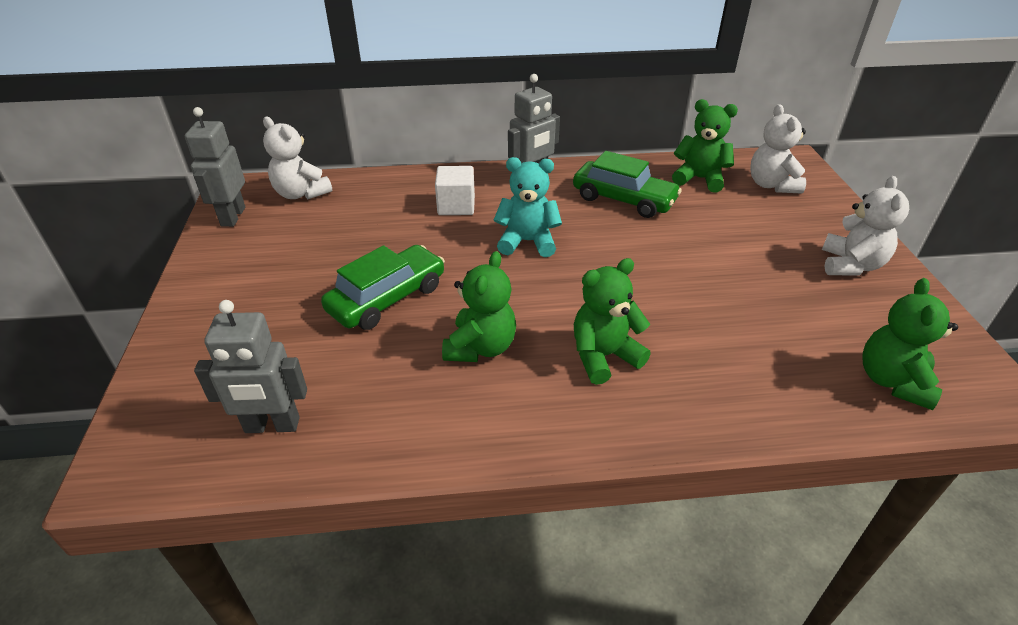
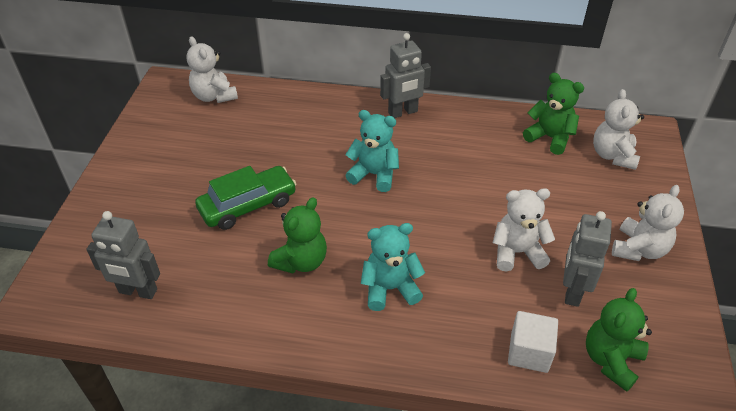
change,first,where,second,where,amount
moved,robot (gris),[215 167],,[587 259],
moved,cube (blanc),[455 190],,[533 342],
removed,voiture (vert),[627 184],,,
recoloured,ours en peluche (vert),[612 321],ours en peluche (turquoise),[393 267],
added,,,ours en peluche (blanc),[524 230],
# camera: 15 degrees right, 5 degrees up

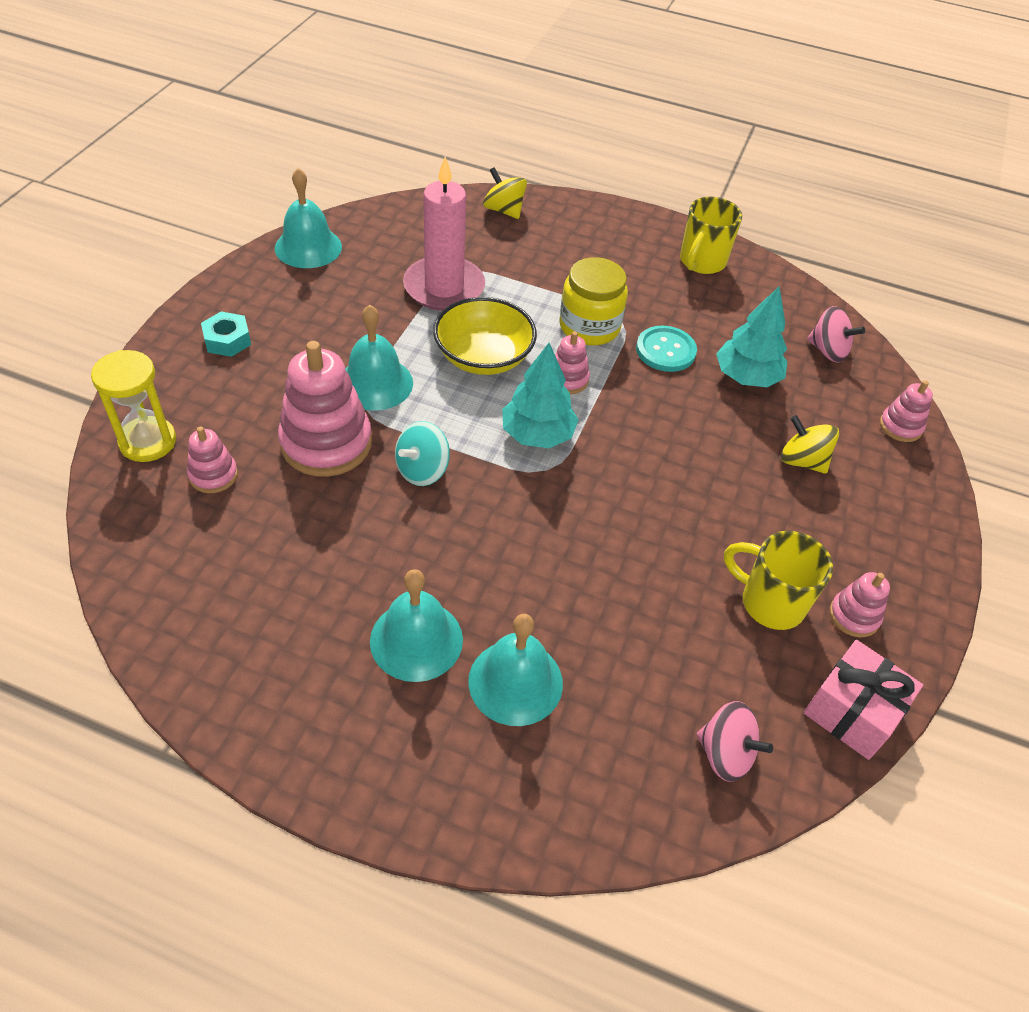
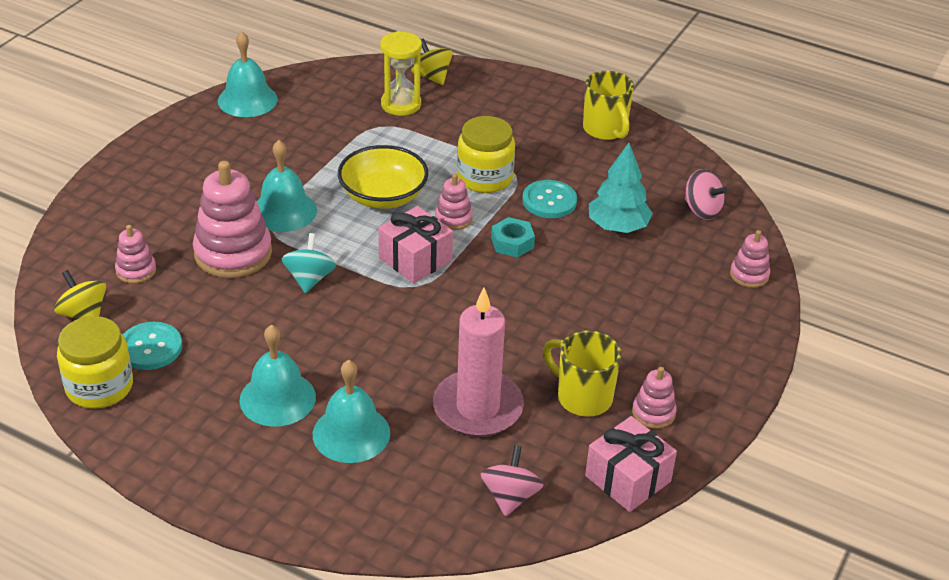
change,first,where,second,where,amount
moved,sablier (jaune),[133 406],,[401 73],
moved,écrou (turquoise),[226 334],,[513 237],
turned,toupie (turquoise),[422 453],,[309 263],135 degrees clockwise
moved,bougie (rose),[444 233],,[478 362],
replaced,arbre (turquoise),[540 395],cadeau (rose),[415 244],
turned,tasse (jaune),[711 235],,[608 105],60 degrees counterclockwise
turned,toupie (rose),[735 741],,[512 480],120 degrees counterclockwise
moved,toupie (jaune),[810 444],,[80 294],
added,,,bocal (jaune),[95 362],
added,,,bouton (turquoise),[152 346],
# camera: 10 degrees right, 10 degrees down

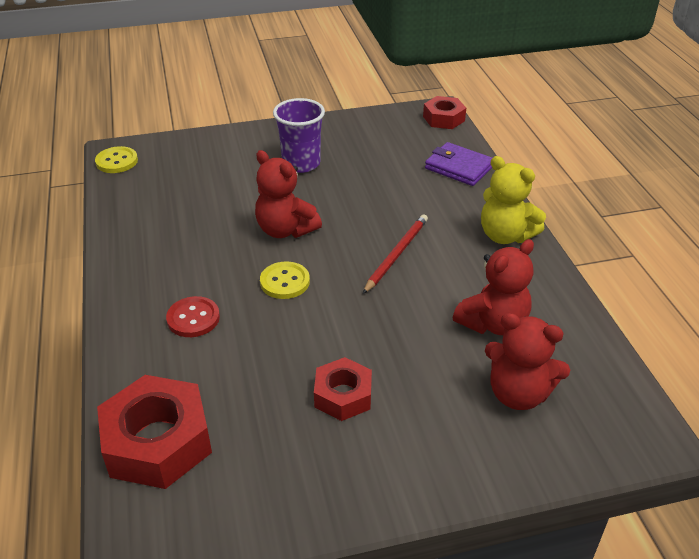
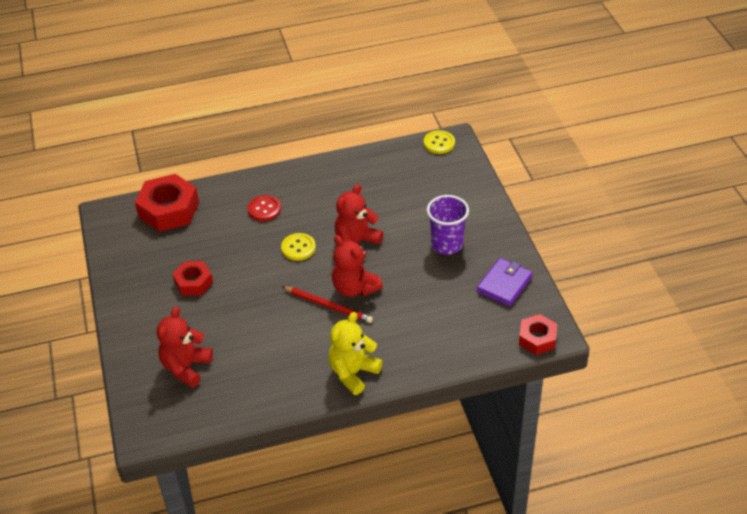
change,first,where,second,where,amount
moved,portefeuille (violet),[458 164],,[505 282],
moved,ours en peluche (rouge),[493 287],,[357 266],
# camera: 90 degrees right, 5 degrees up

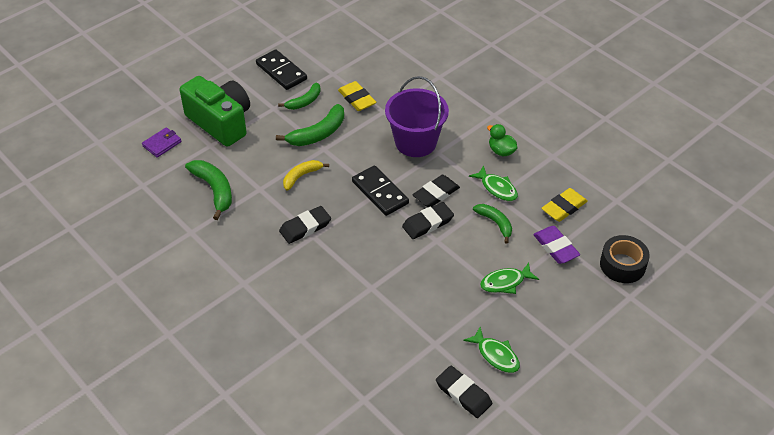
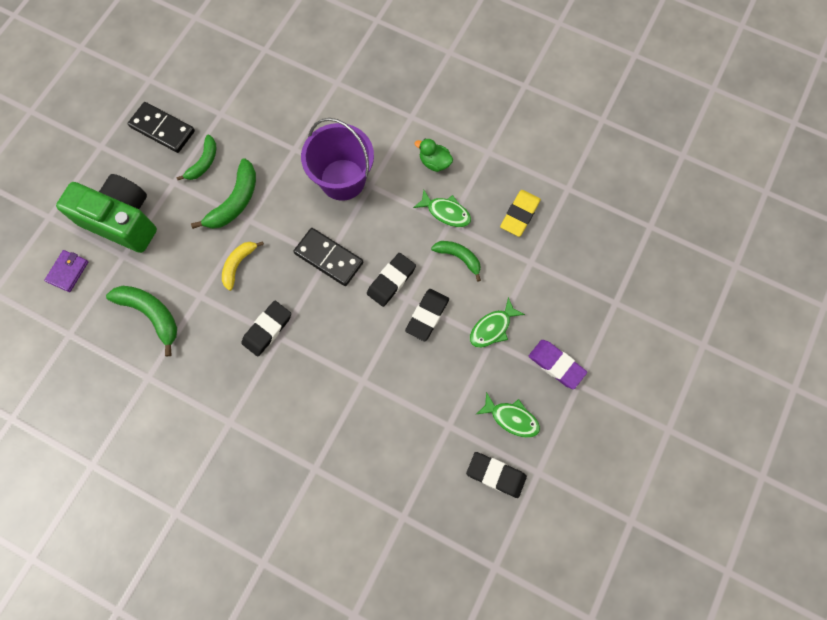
change,first,where,second,where,amount
removed,gomme (jaune),[357 96],,,
moved,gomme (noir),[436 191],,[427 315],
moved,gomme (violet),[556 245],,[558 364],
removed,ruban adhésif (noir),[625 259],,,
# camera: 20 degrees left, 25 degrees up

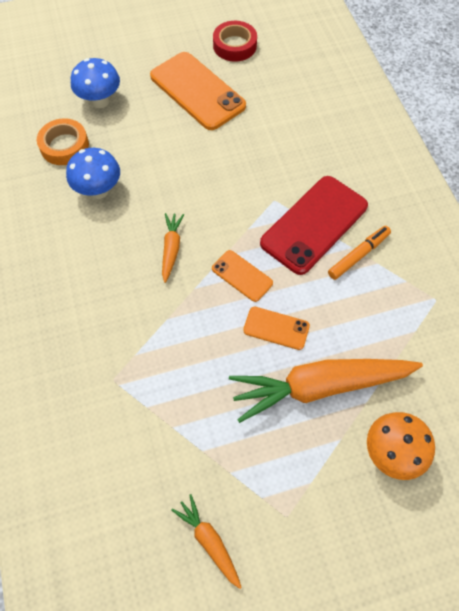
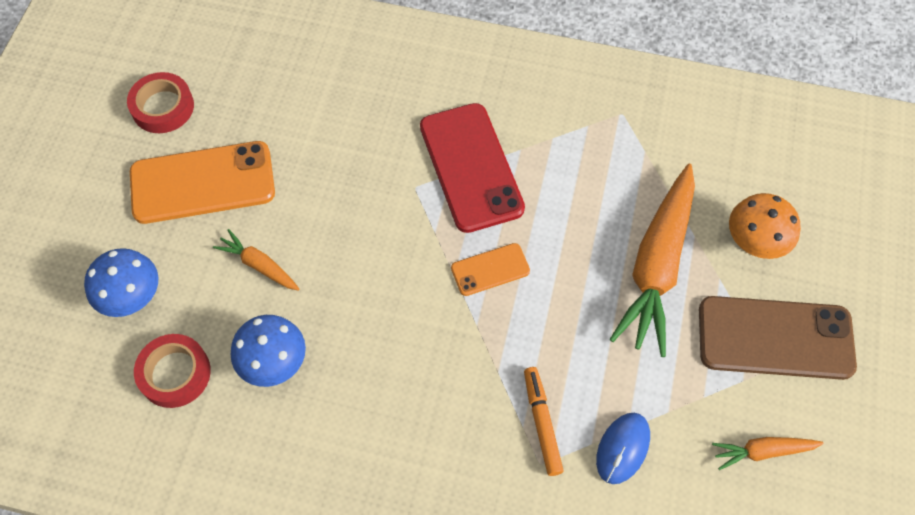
change,first,where,second,where,amount
recoloured,ruban adhésif (orange),[63 141],ruban adhésif (rouge),[172 371],
moved,carotte (orange),[173 248],,[256 260],
removed,téléphone (orange),[276 328],,,
moved,feutre (orange),[359 253],,[544 421],
added,,,souris (bleu),[623 448],
added,,,téléphone (marron),[778 338],
# camera: 60 degrees left, 0 degrees up

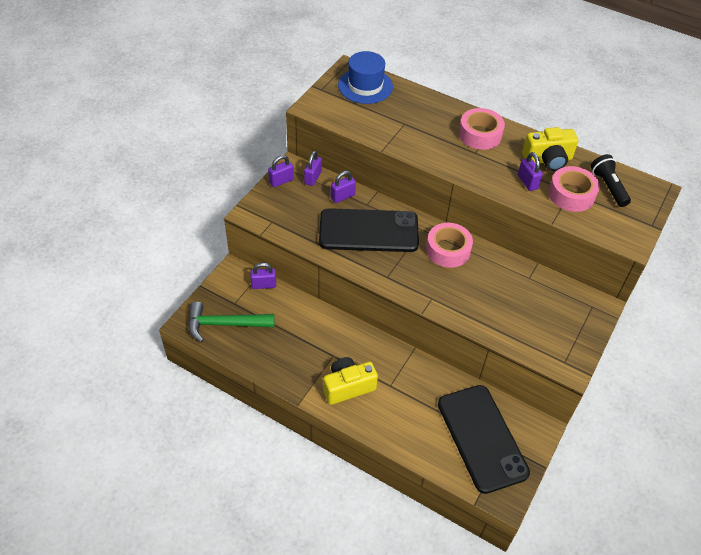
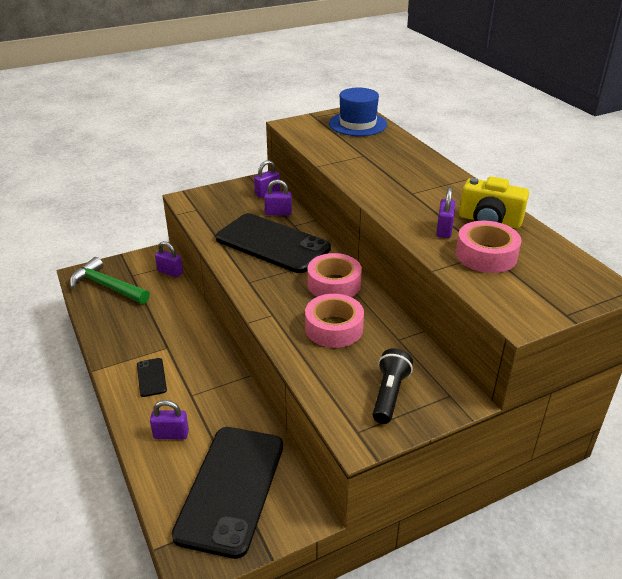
change,first,where,second,where,amount
moved,cadenas (violet),[281 171],,[169 419],
replaced,appareil photo (jaune),[350 381],téléphone (noir),[152 377],
moved,ruban adhésif (rose),[482 129],,[334 321],
moved,lampe de poche (noir),[611 180],,[392 386],
# camera: 35 degrees right, 15 degrees down

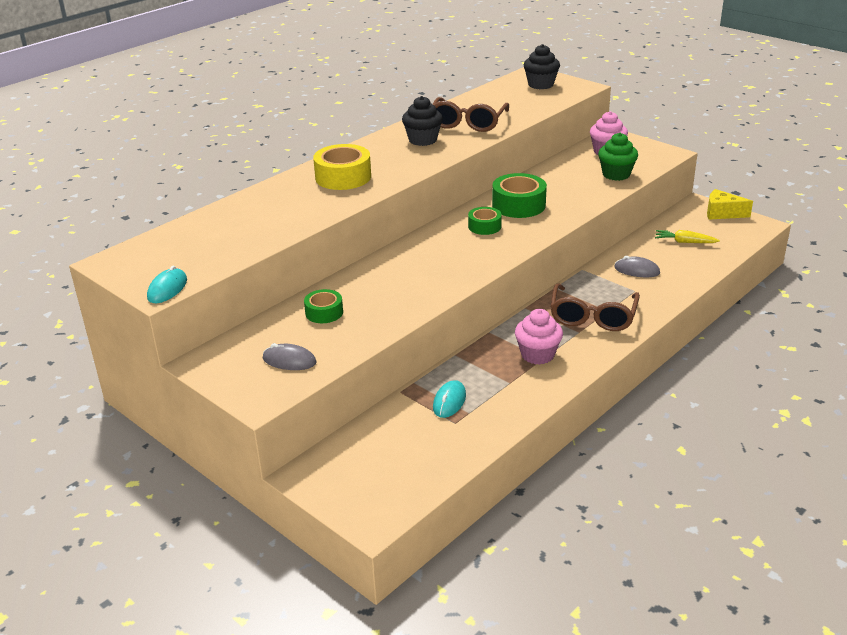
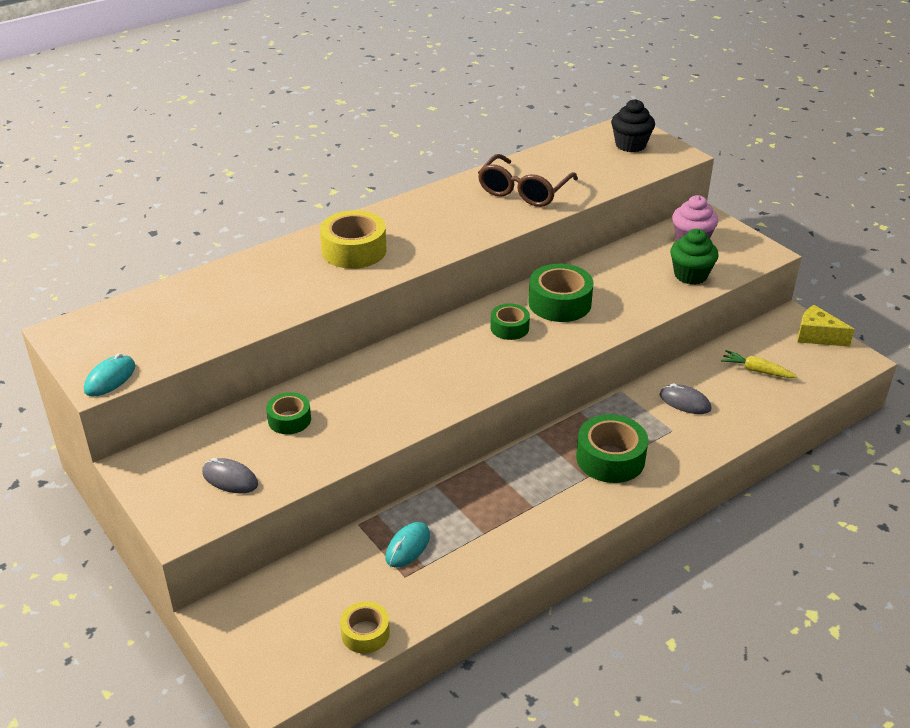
change,first,where,second,where,amount
removed,muffin (noir),[422 121],,,
removed,muffin (rose),[539 337],,,
replaced,lunettes (marron),[595 307],ruban adhésif (vert),[612 448],
added,,,ruban adhésif (jaune),[365 627],
# camera: 10 degrees right, 5 degrees up

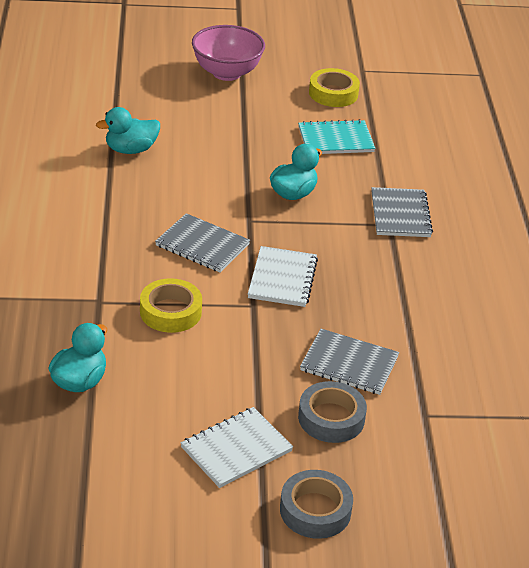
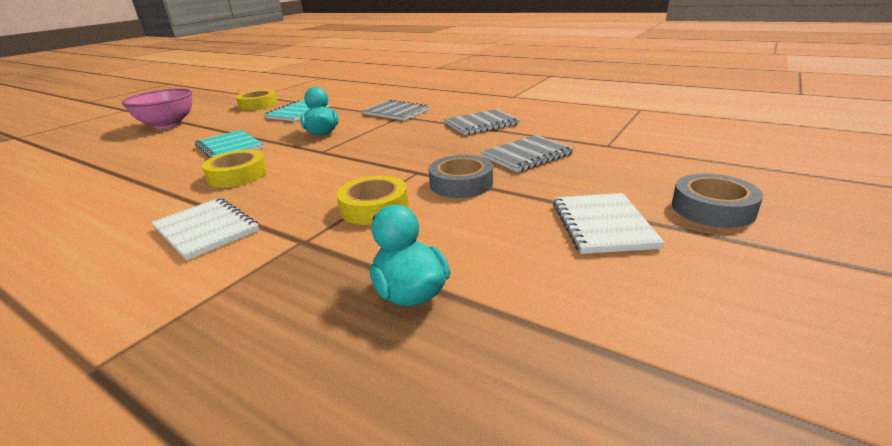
change,first,where,second,where,amount
removed,canard (turquoise),[128 130],,,
moved,carnet (gris),[202 242],,[482 122],
moved,carnet (blanc),[283 276],,[205 229],
moved,ruban adhésif (gris),[332 412],,[461 176],
added,,,carnet (turquoise),[229 144],
added,,,ruban adhésif (jaune),[234 169],
# camera: 50 degrees left, 10 degrees down

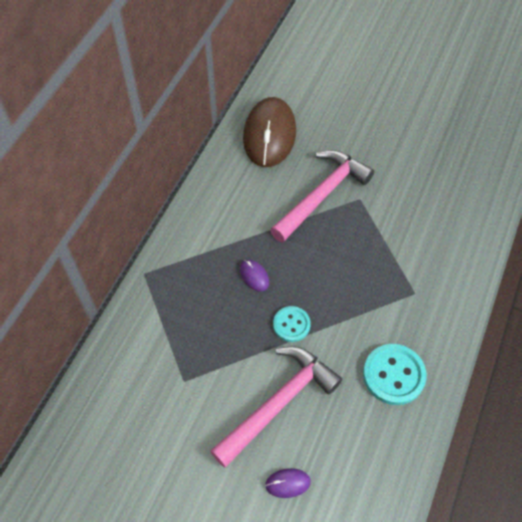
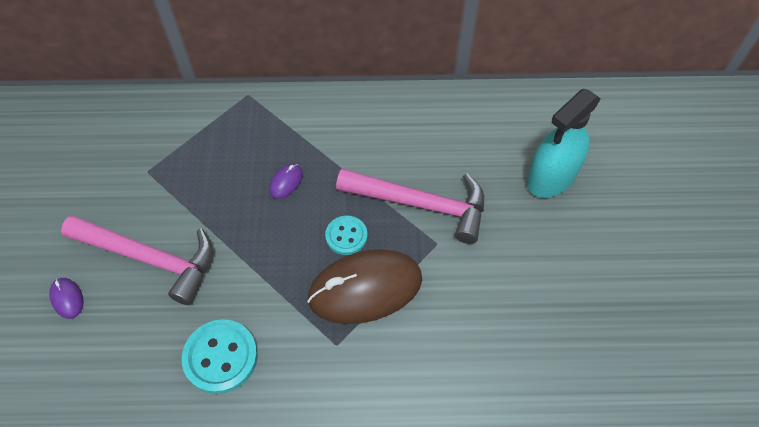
change,first,where,second,where,amount
moved,souris (marron),[269 132],,[364 286],
moved,bouton (turquoise),[292 324],,[346 235],
added,,,vaporisateur (turquoise),[564 143],
# camera: 65 degrees right, 0 degrees up

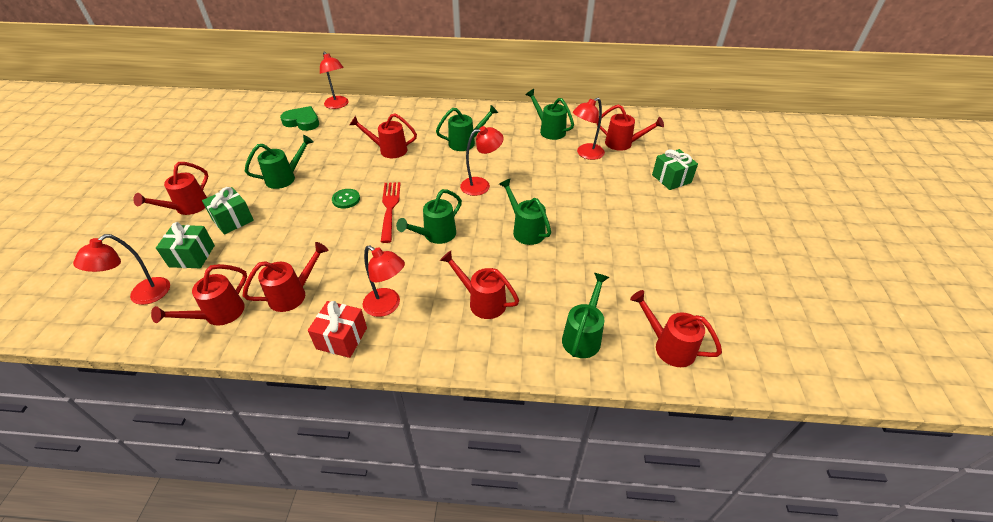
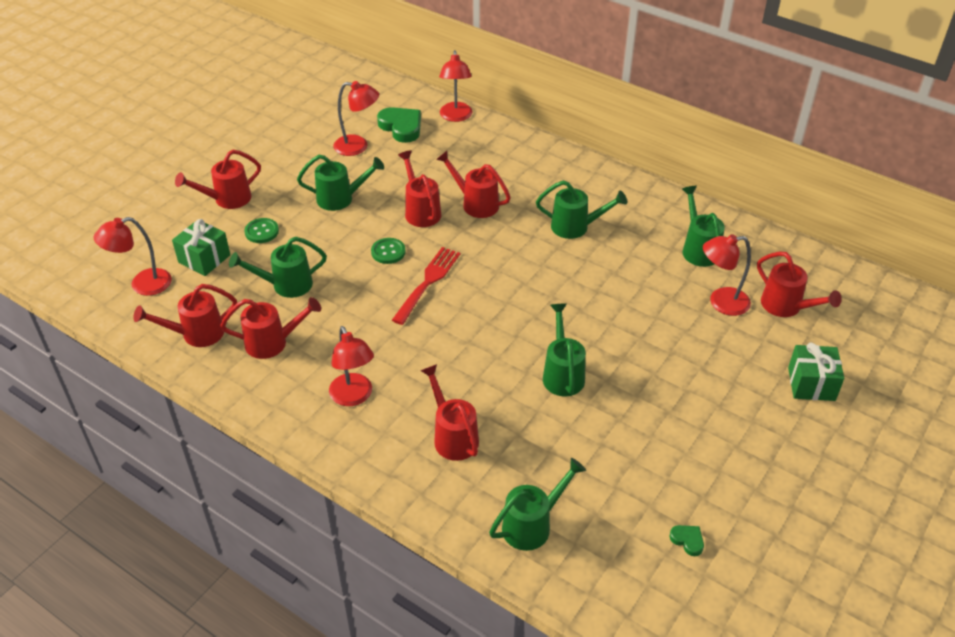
change,first,where,second,where,amount
replaced,cadeau (vert),[228 211],bouton (vert),[261 230],
removed,cadeau (rouge),[337 329],,,
moved,arrosoir (vert),[429 216],,[278 267],
moved,lampe (rouge),[482 161],,[356 118],
moved,arrosoir (rouge),[676 328],,[419 189],
added,,,cœur (vert),[687 540],
# camera: 30 degrees right, 0 degrees up

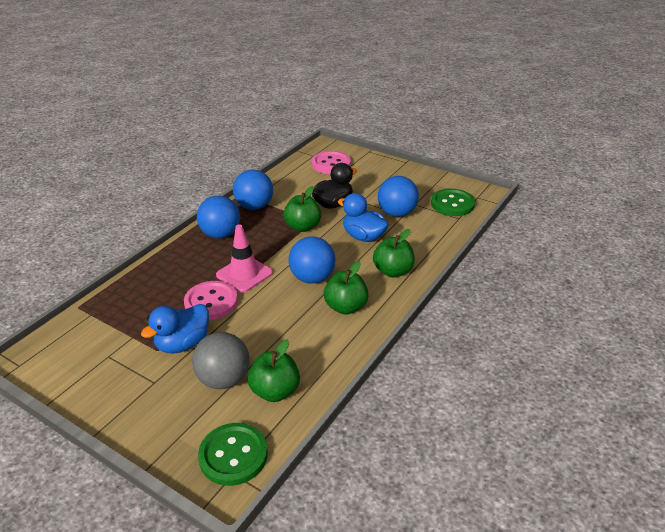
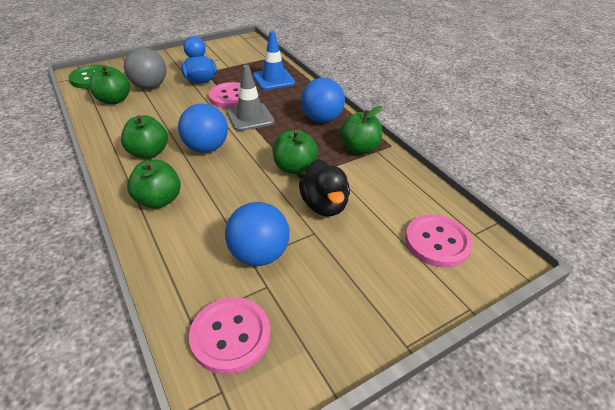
change,first,where,second,where,amount
recoloured,cône de chantier (rose),[244 258],cône de chantier (gris),[250 98],
replaced,balle (bleu),[253 189],pomme (vert),[361 130],
removed,canard (bleu),[363 217],,,
recoloured,bouton (vert),[453 202],bouton (rose),[229 335],
added,,,cône de chantier (bleu),[274 60],
# camera: 115 degrees right, 5 degrees up

